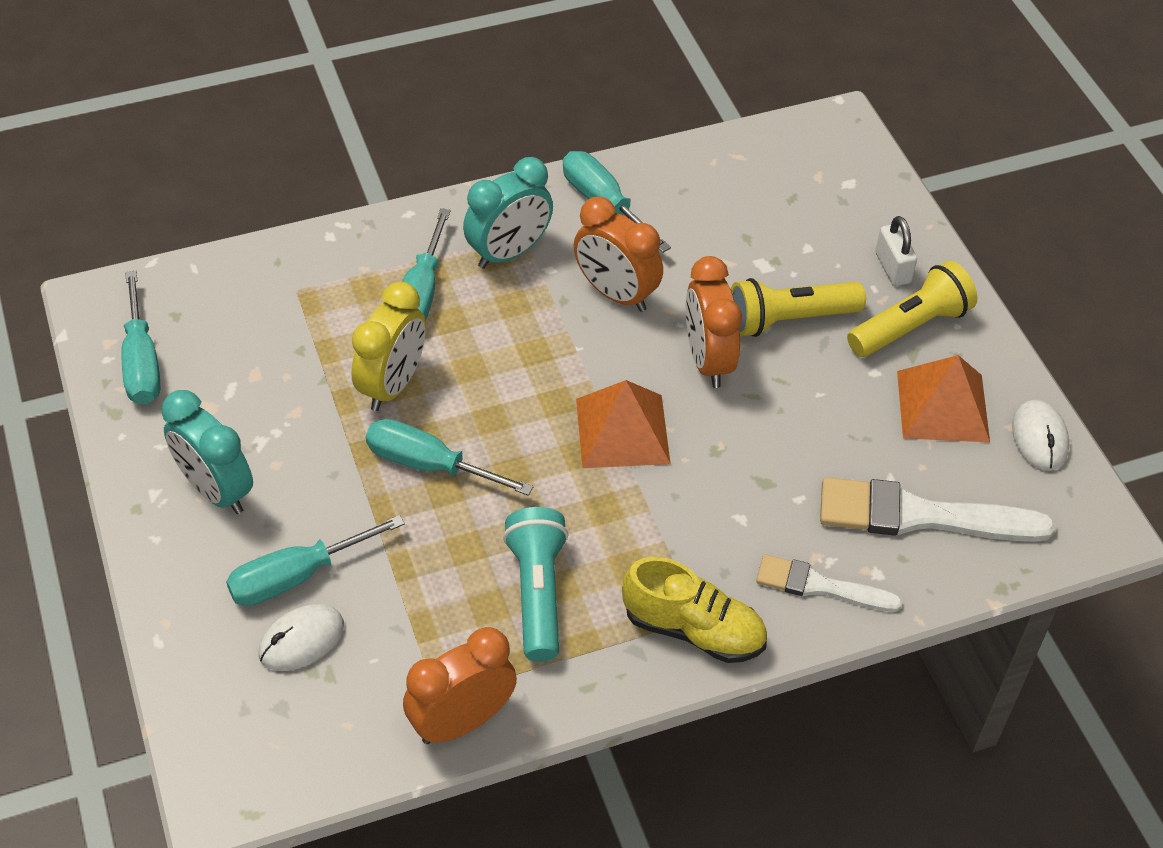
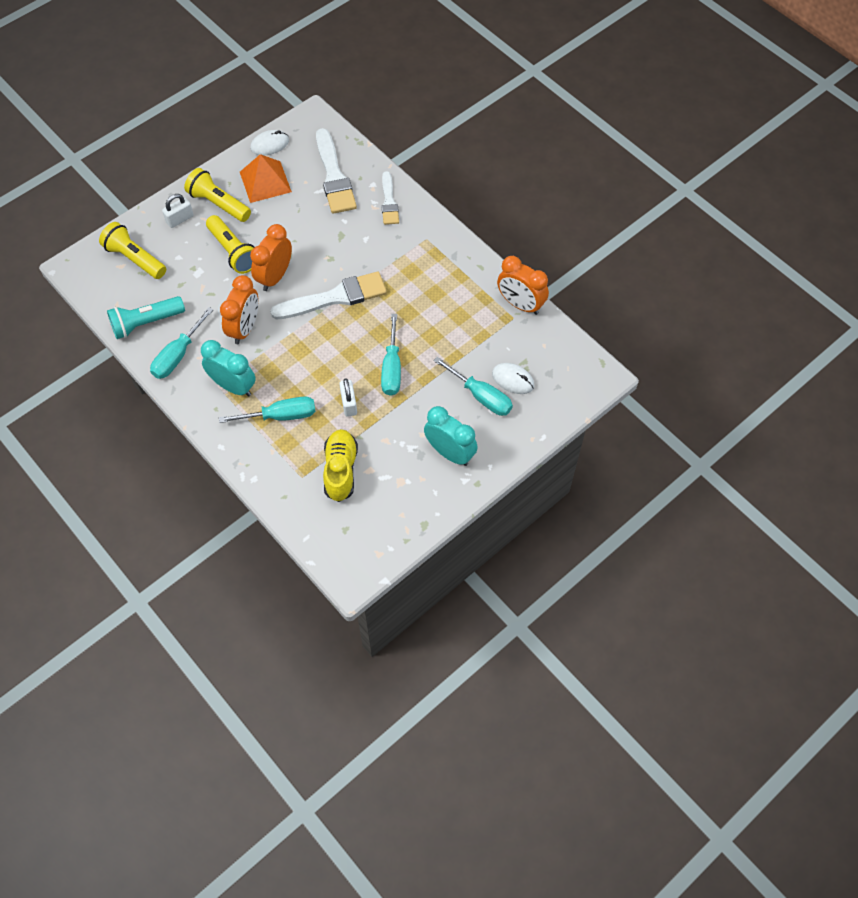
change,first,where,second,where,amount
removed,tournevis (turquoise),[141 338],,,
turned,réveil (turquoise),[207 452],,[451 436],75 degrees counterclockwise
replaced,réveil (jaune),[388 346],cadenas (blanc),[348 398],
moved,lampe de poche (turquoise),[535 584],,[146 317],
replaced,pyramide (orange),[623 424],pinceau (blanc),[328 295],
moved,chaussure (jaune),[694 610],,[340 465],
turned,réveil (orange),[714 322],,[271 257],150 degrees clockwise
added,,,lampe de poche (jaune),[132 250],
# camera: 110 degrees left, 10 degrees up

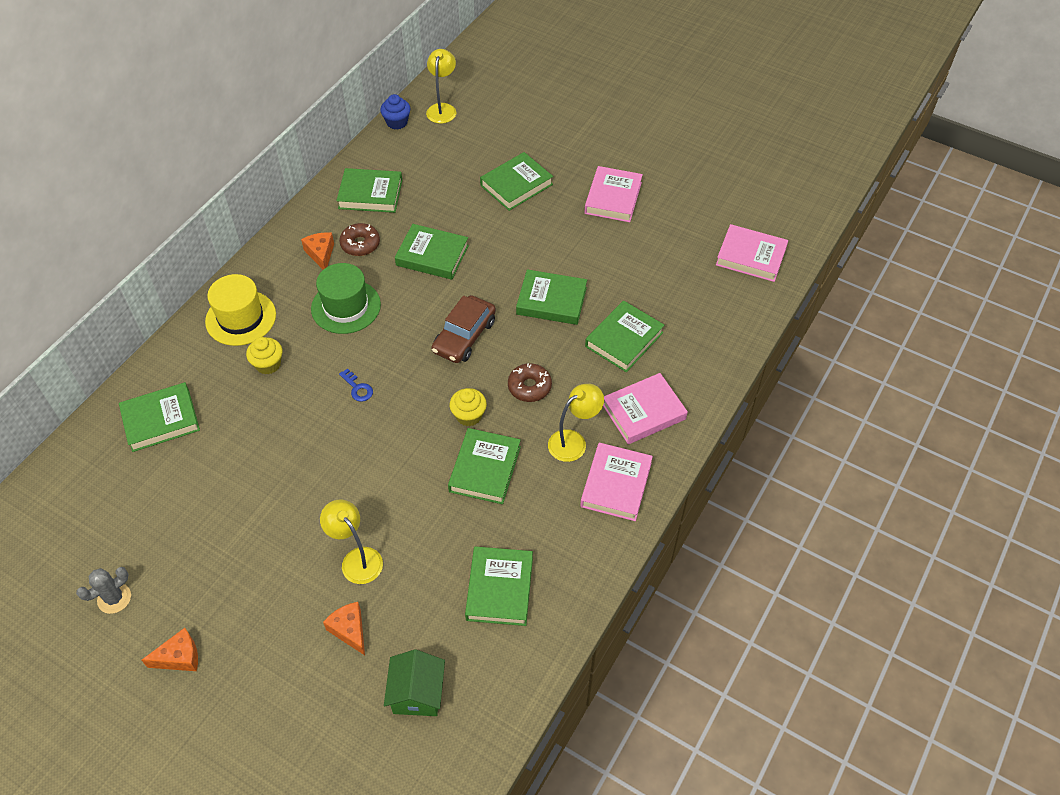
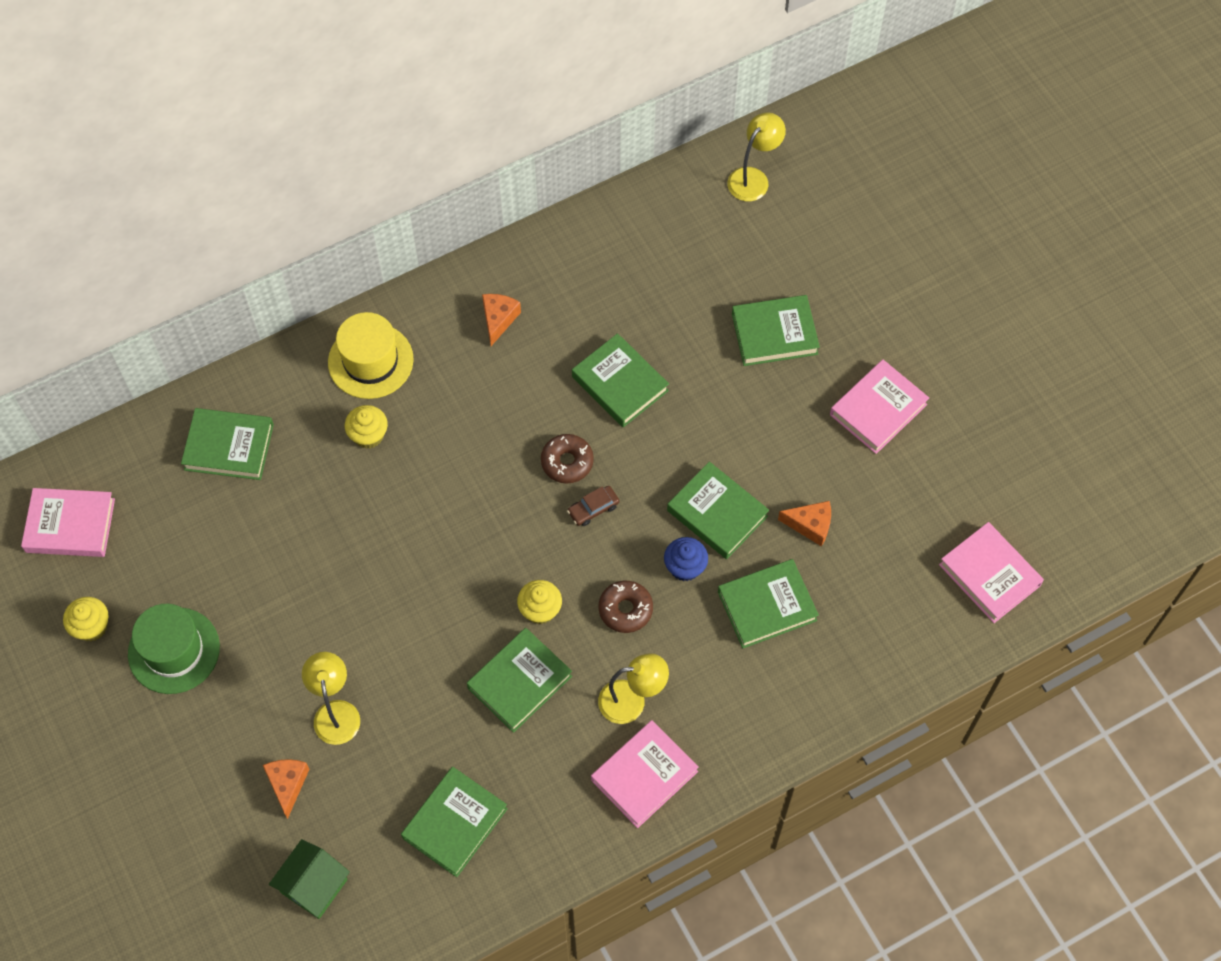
change,first,where,second,where,amount
replaced,cactus (gris),[103 590],muffin (jaune),[85 619],
moved,fromage (orange),[170 649],,[804 524],
moved,chapeau (vert),[346 298],,[174 649],
removed,livre (vert),[369 190],,,
moved,beignet (marron),[359 239],,[567 459],
removed,clé (bleu),[356 385],,,
moved,muffin (bleu),[395 112],,[686 559],
resized,voiture (marron),[463 329],,[593 506],x0.52
moved,livre (rose),[645 408],,[68 522],
# camera: 30 degrees right, 10 degrees up

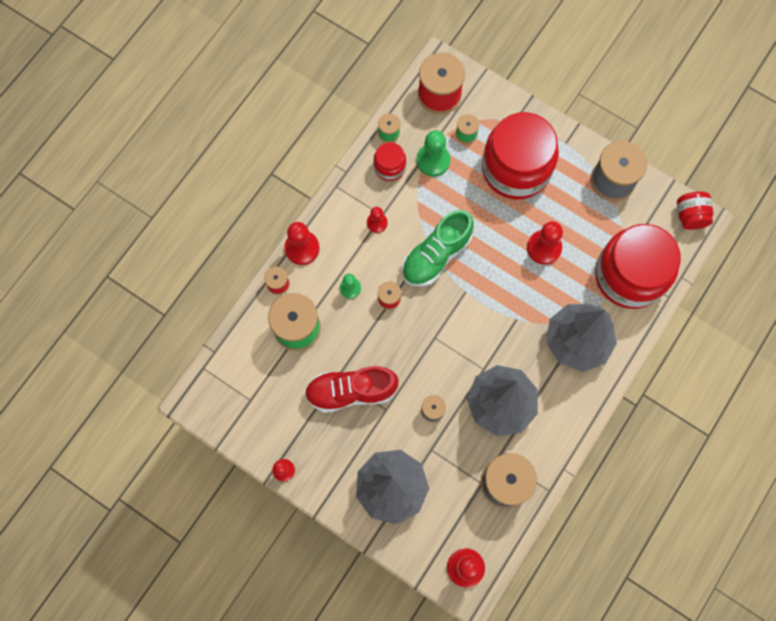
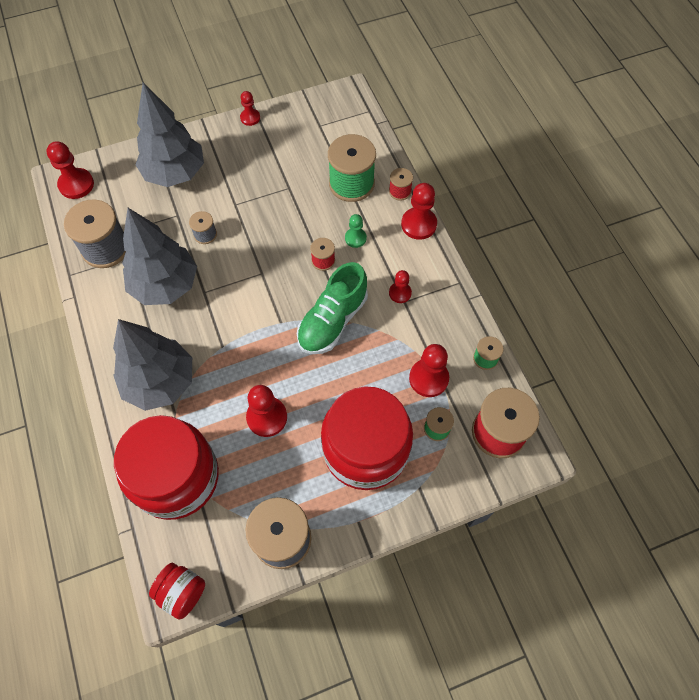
change,first,where,second,where,amount
removed,chaussure (rouge),[352 389],,,
removed,bocal (rouge),[390 161],,,
turned,chaussure (vert),[438 248],,[332 308],135 degrees counterclockwise
recoloured,pion (vert),[433 153],pion (rouge),[429 370],
# camera: 125 degrees right, 10 degrees down

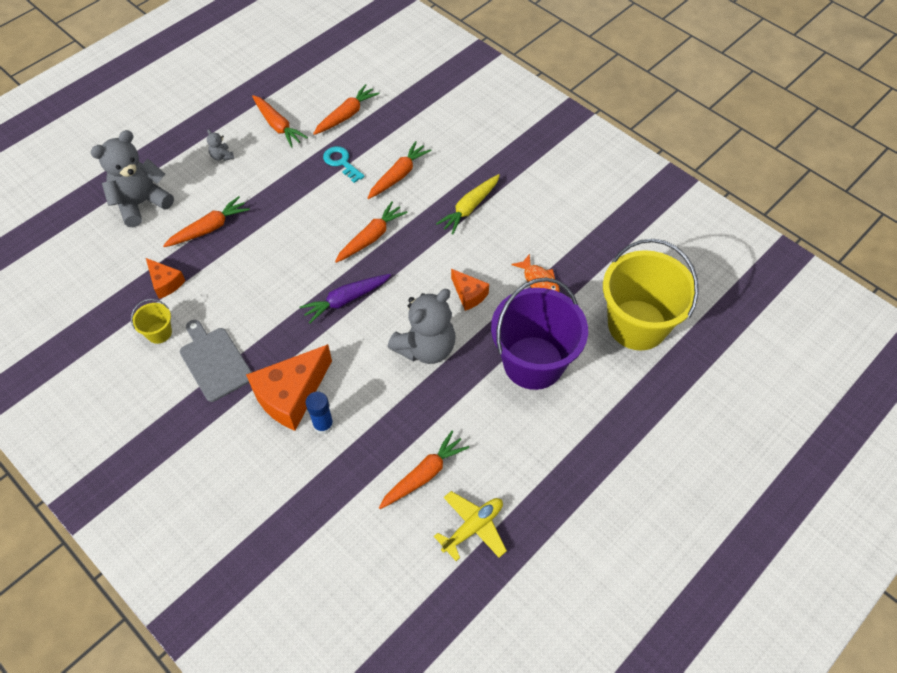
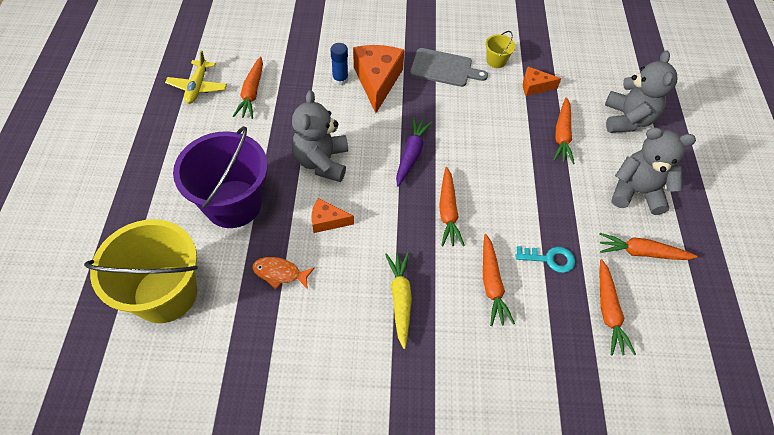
change,first,where,second,where,amount
resized,ours en peluche (gris),[220 145],,[654 171],x2.38
# camera: 135 degrees right, 0 degrees up

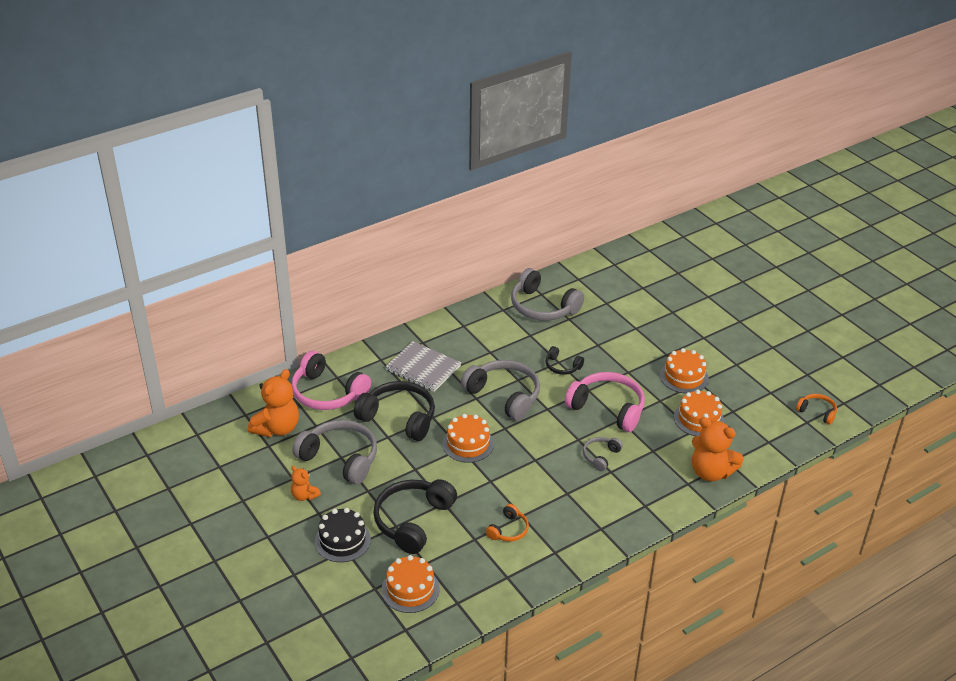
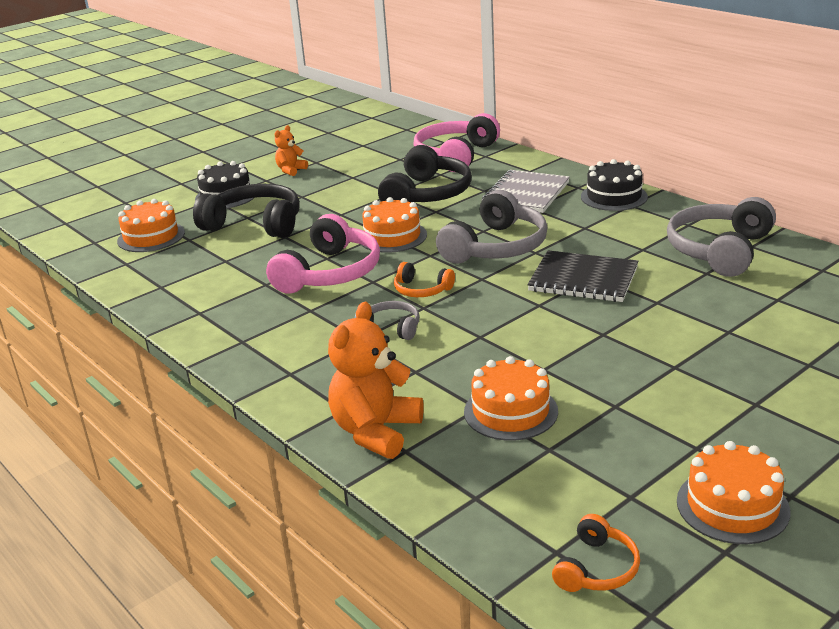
change,first,where,second,where,amount
removed,ours en peluche (orange),[273 403],,,
removed,casque audio (gris),[334 452],,,
moved,casque audio (orange),[507 523],,[424 279],
replaced,casque audio (noir),[565 360],carnet (noir),[582 276],
moved,casque audio (rose),[605 402],,[323 254],
moved,gâteau (orange),[684 370],,[733 492],
added,,,gâteau (noir),[614 185],
# camera: 85 degrees right, 10 degrees down

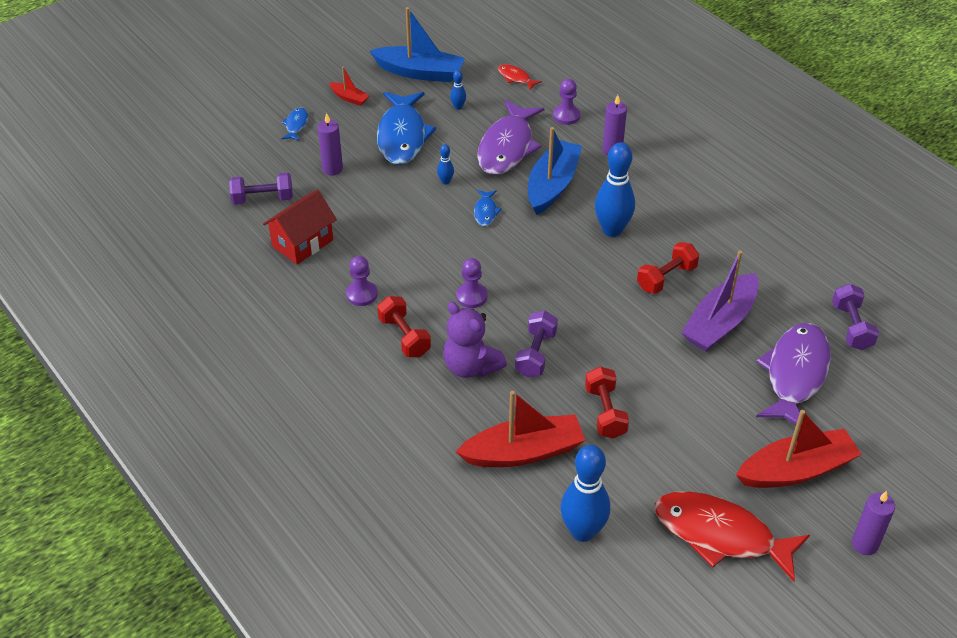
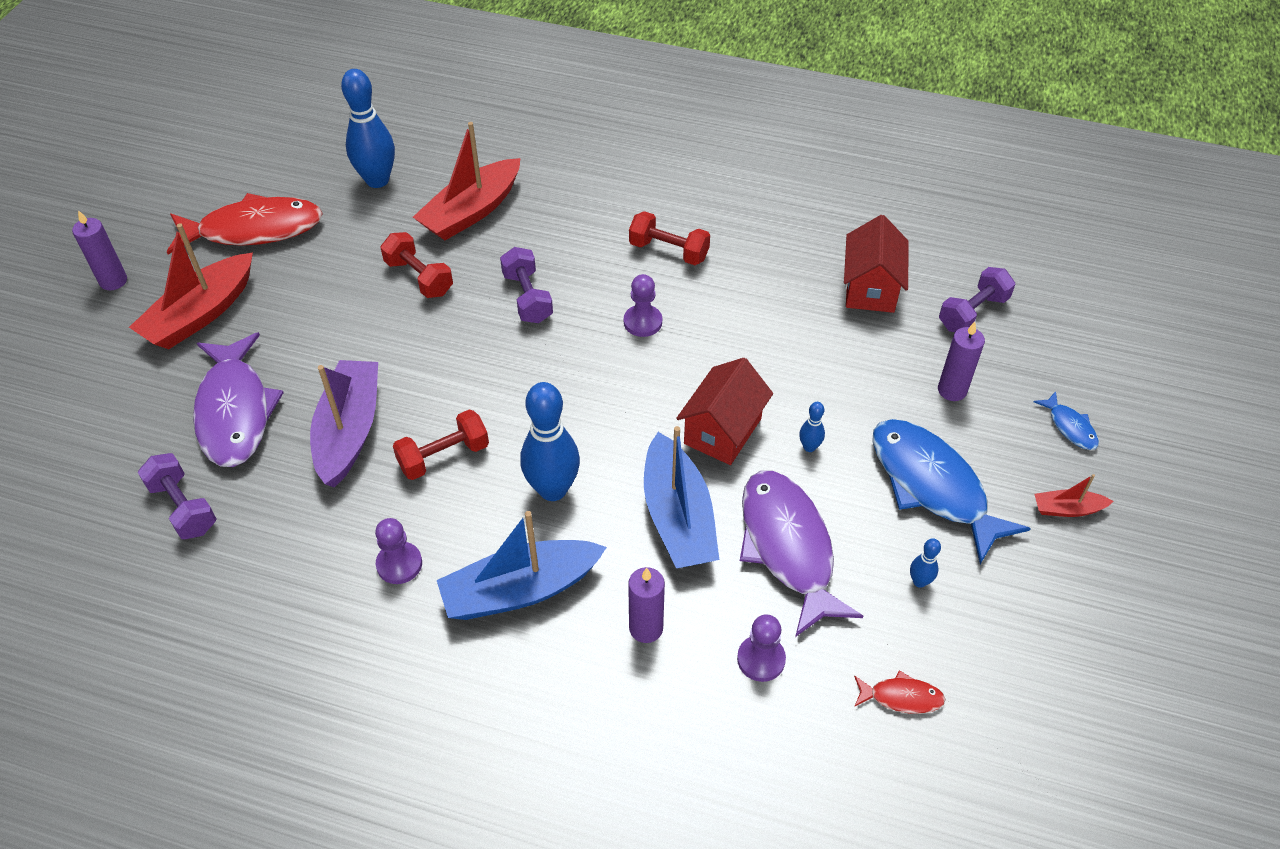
change,first,where,second,where,amount
moved,pion (violet),[362 281],,[398 551],
moved,bateau (bleu),[417 44],,[522 565],
removed,ours en peluche (violet),[475 340],,,
replaced,poisson (bleu),[488 208],maison (rouge),[724 411],
turned,haltère (rouge),[668 268],,[441 444],45 degrees clockwise
# camera: 145 degrees right, 5 degrees up

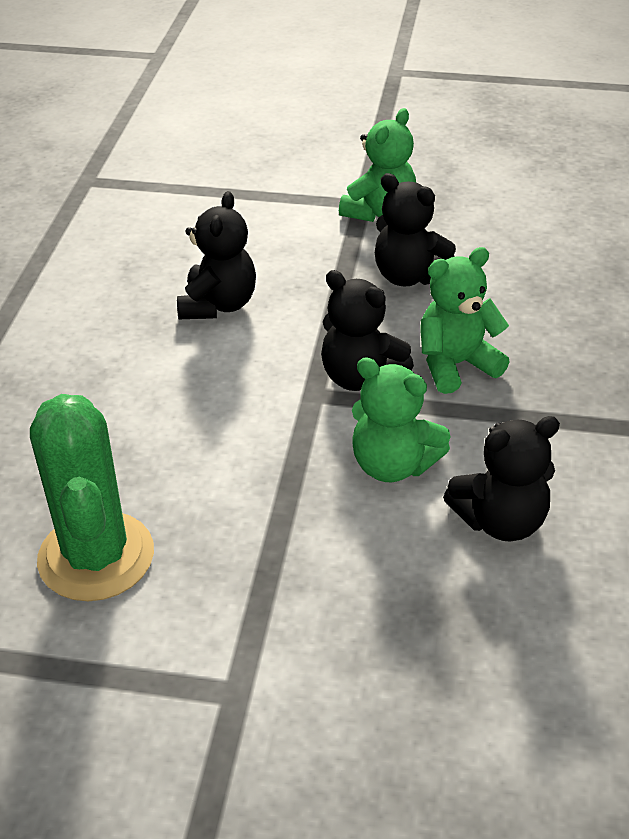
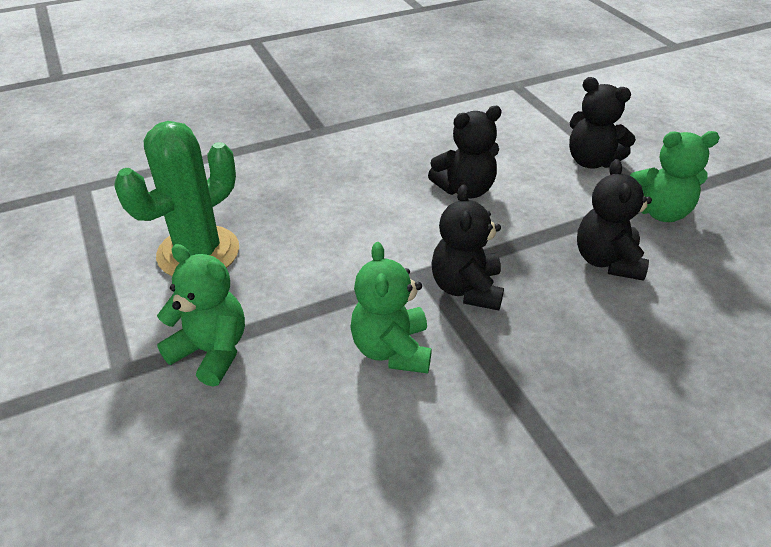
change,first,where,second,where,amount
moved,ours en peluche (vert),[465 320],,[201 315],
moved,ours en peluche (noir),[501 478],,[602 123],
# camera: 55 degrees right, 0 degrees up

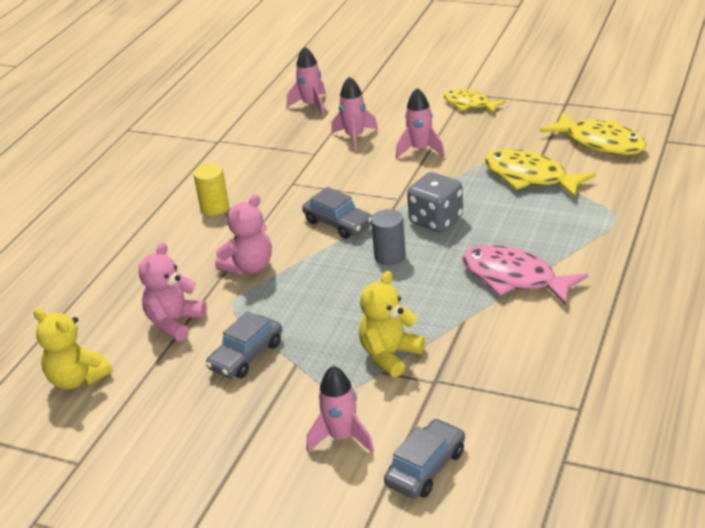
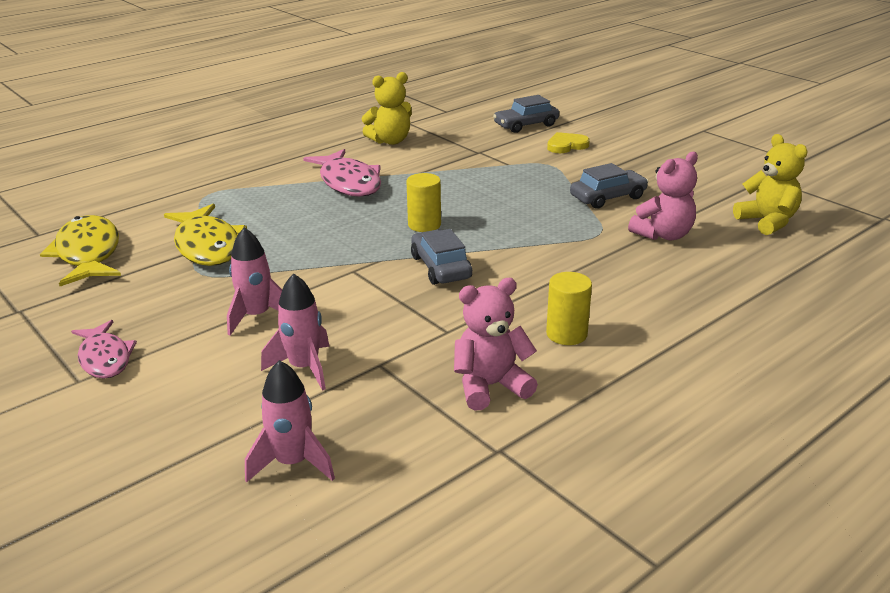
change,first,where,second,where,amount
moved,ours en peluche (rose),[243 234],,[496 344],
replaced,fusée (rose),[340 409],cœur (jaune),[568 142],
moved,ours en peluche (jaune),[392 324],,[387 108],
recoloured,cylindre (gris),[388 237],cylindre (jaune),[423 202],
removed,dé (gris),[435 202],,,
recoloured,poisson (jaune),[474 101],poisson (rose),[104 349],
# camera: 155 degrees left, 5 degrees down

